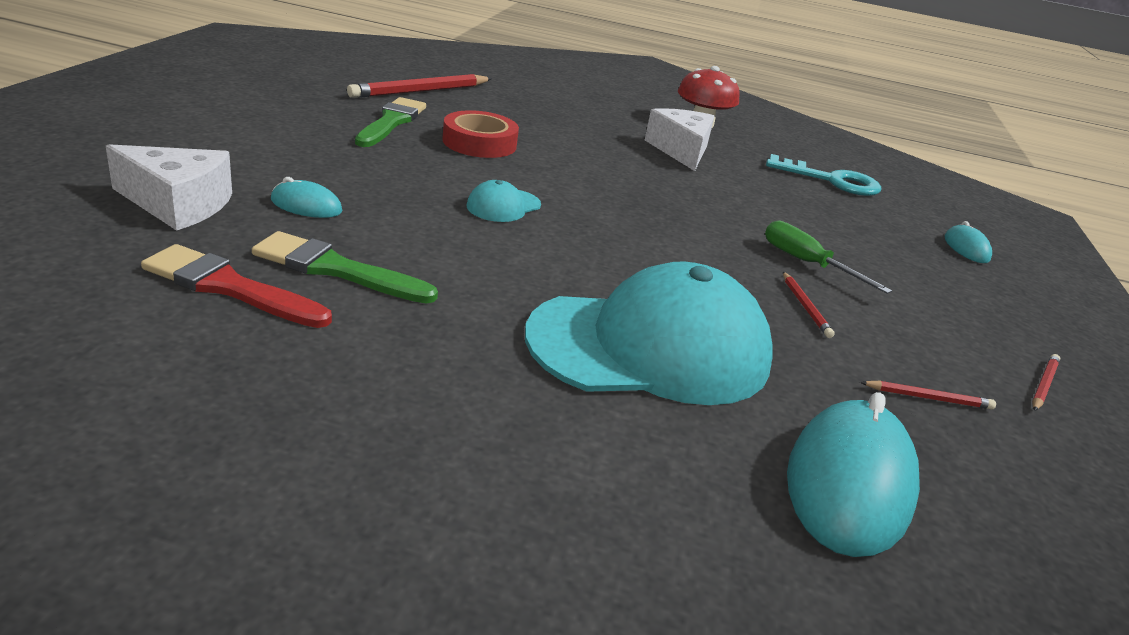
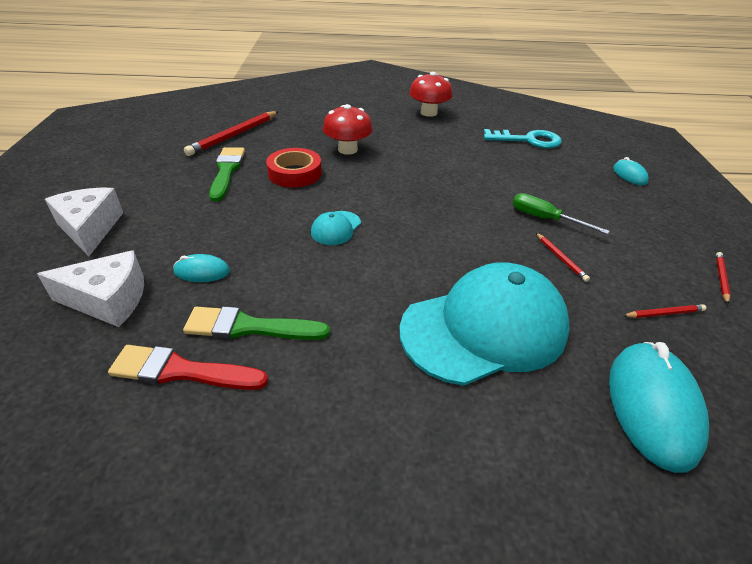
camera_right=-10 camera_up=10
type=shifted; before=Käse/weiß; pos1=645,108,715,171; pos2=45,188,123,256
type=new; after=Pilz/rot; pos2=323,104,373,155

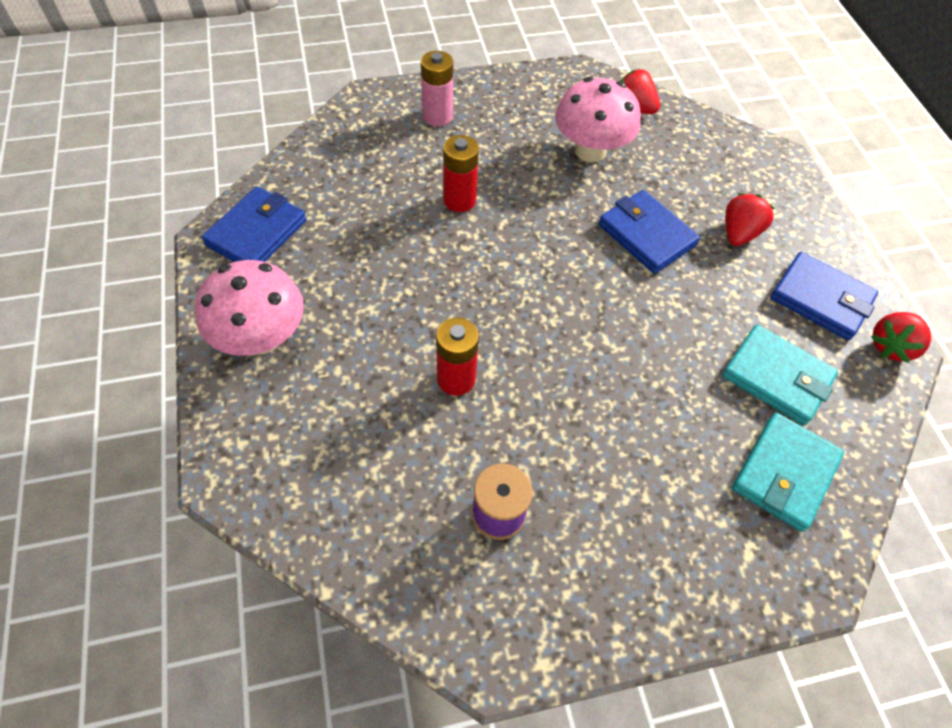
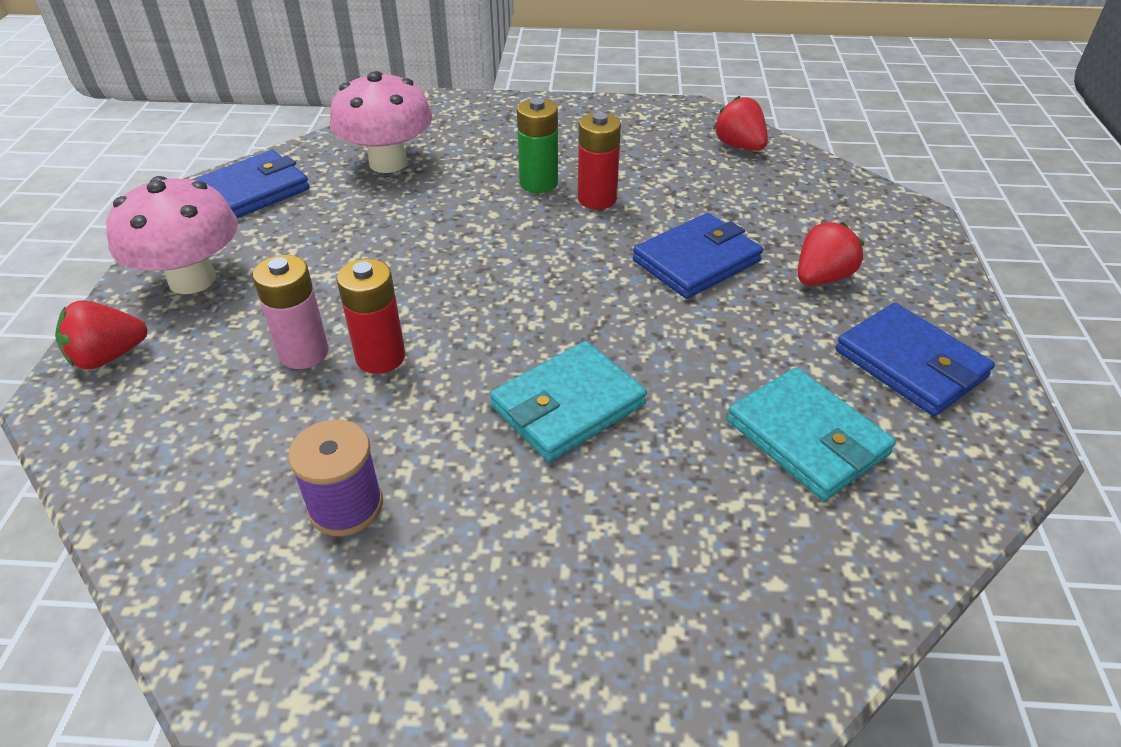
camera_right=20 camera_up=-15
type=shifted; before=Batterie/rosa; pos1=421,51,453,126; pos2=253,255,329,369
type=shifted; before=Pilz/rosa; pos1=555,77,641,163; pos2=330,71,432,173
type=shifted; before=Batterie/rot; pos1=443,135,479,212; pos2=578,112,621,209
type=rotated; before=Geldbörse/blau; pos1=598,190,700,274; pos2=633,213,763,299; turn=75
type=shifted; before=Erdbeere/rot; pos1=871,312,931,363; pos2=55,300,148,370
type=shifted; before=Geldbörse/türkis; pos1=732,413,844,532; pos2=490,341,647,462
type=new; after=Batterie/grün; pos2=517,98,558,193

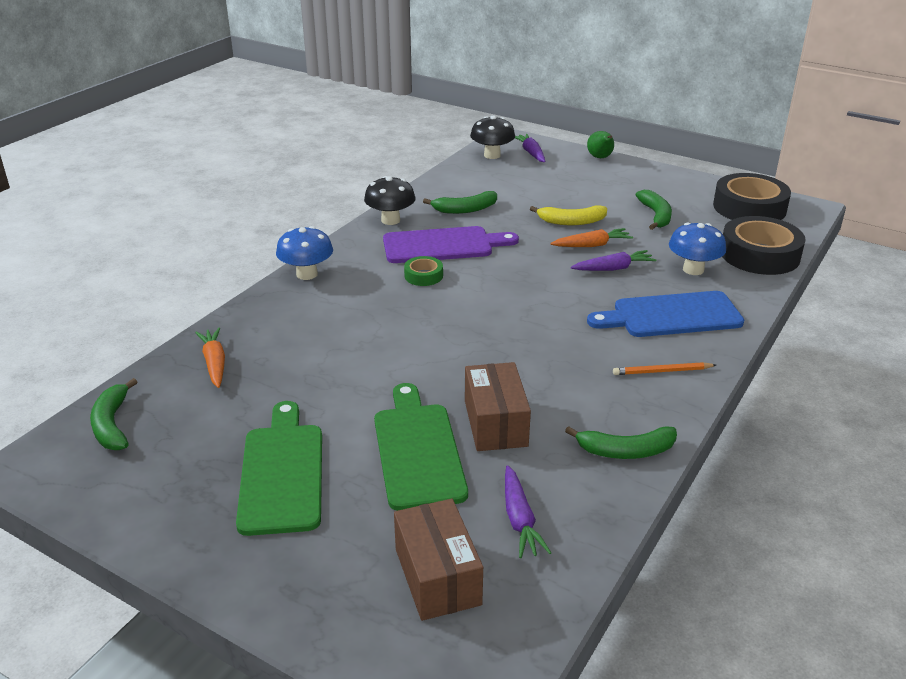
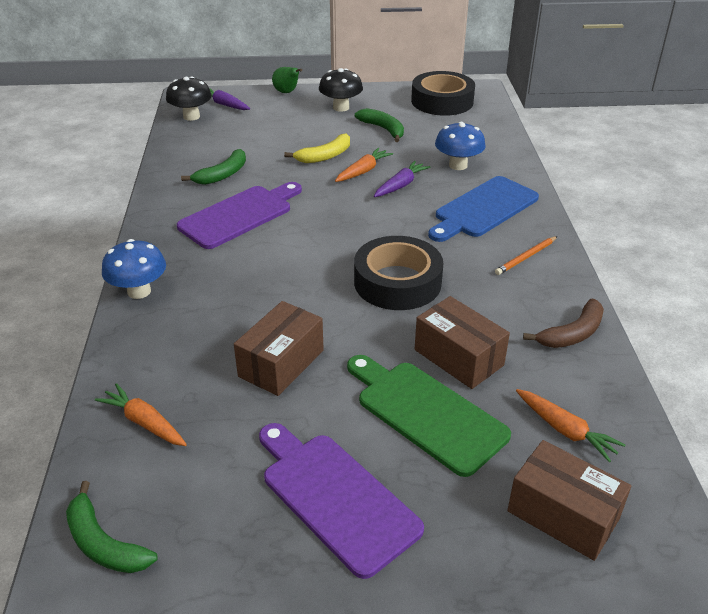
camera_right=-35 camera_up=5
type=shifted; before=Pilz/schwarz; pos1=364,176,416,225; pos2=319,68,363,112
type=shifted; before=Klebeband/schwarz; pos1=722,216,806,275; pos2=354,236,444,310
type=gone; before=Klebeband/grün; pos1=404,256,443,286
type=repainted; before=Schneidebrett/grün; after=Schneidebrett/lila; pos1=236,401,322,536; pos2=259,423,424,579
type=repainted; before=Banane/grün; after=Banane/braun; pos1=565,426,677,459; pos2=523,298,604,348
type=repainted; before=Karotte/lila; after=Karotte/orange; pos1=505,465,551,558; pos2=516,389,625,462
type=new; after=Schachtel/braun; pos2=234,301,324,396

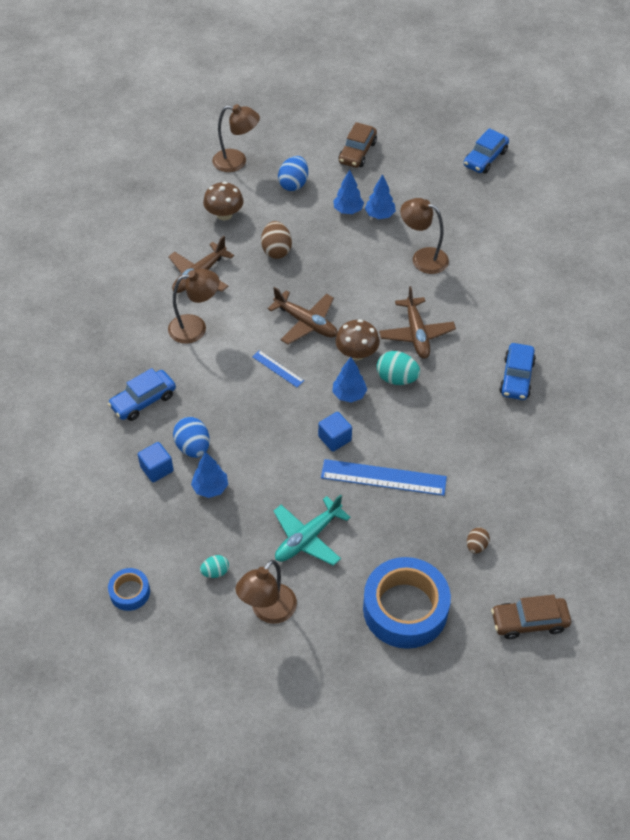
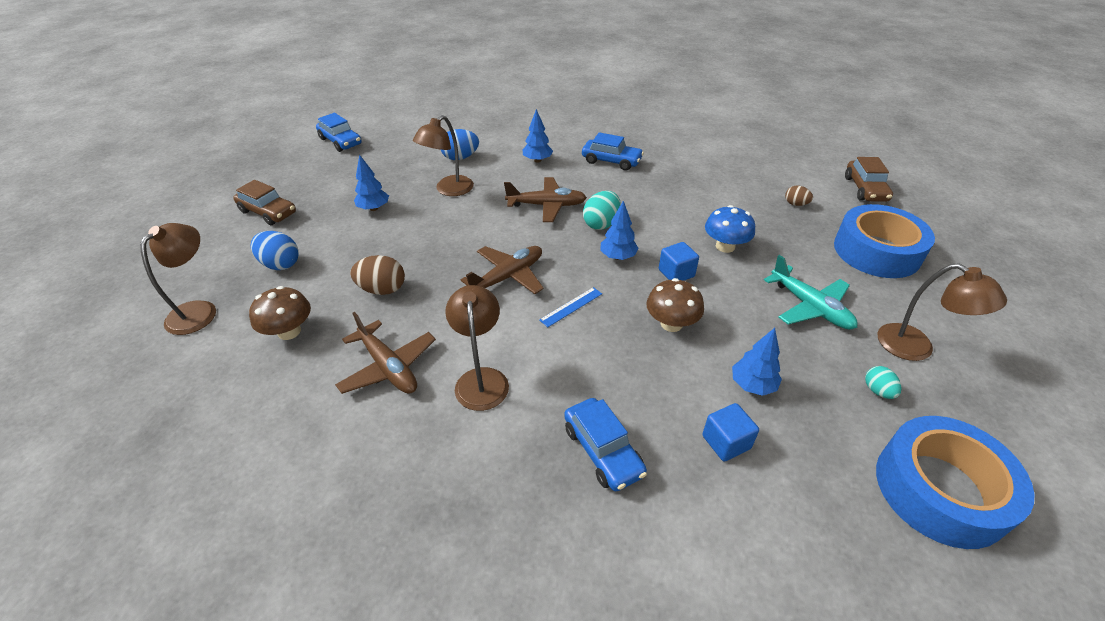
camera_right=-80 camera_up=-10
type=shifted; before=Baum/blau; pos1=333,170,364,214; pos2=523,109,553,163
type=shifted; before=Pilz/braun; pos1=335,319,380,360; pos2=646,278,704,332
type=shifted; before=Ei/blau; pos1=173,417,210,458; pos2=441,129,479,160
type=swapped; before=Lineal/blau; after=Pilz/blau; pos1=321,459,447,496; pos2=705,205,755,253
type=scaled; before=Klebeband/blau; pos1=108,568,150,611; pos2=876,416,1035,549; scale=2.1

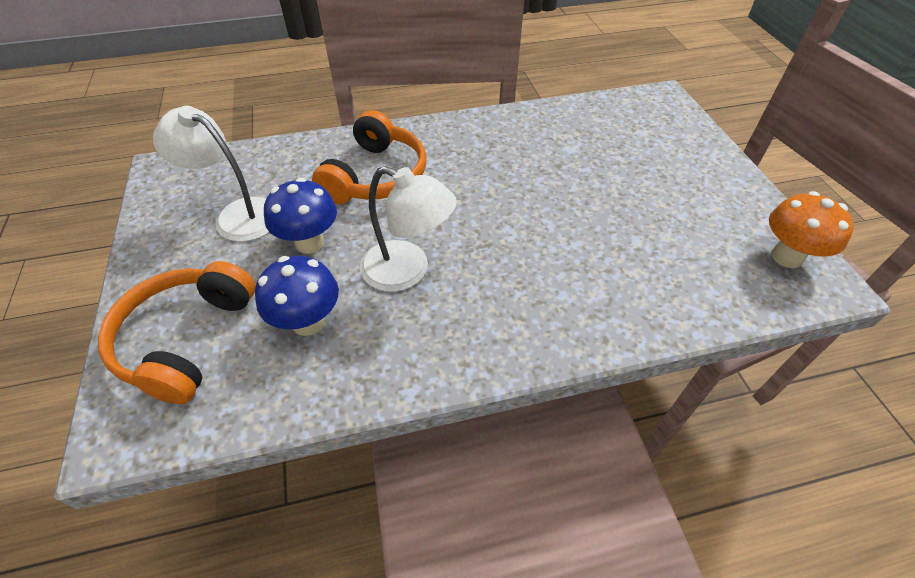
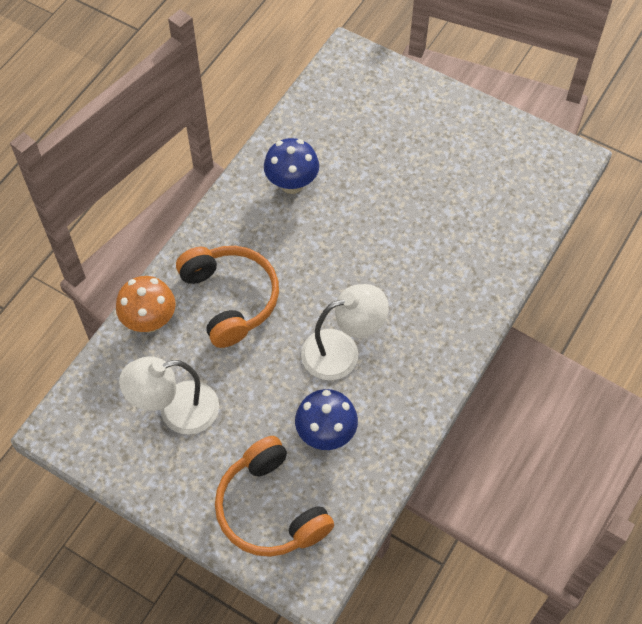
camera_right=-45 camera_up=10
type=shifted; before=Pilz/blau; pos1=264,178,337,254; pos2=264,138,319,194
type=shifted; before=Pilz/orange; pos1=769,191,854,268; pos2=116,276,175,333

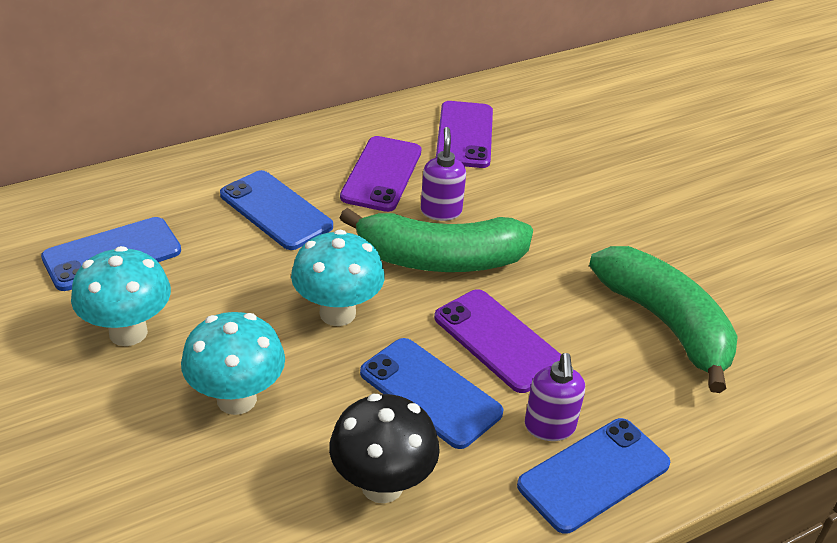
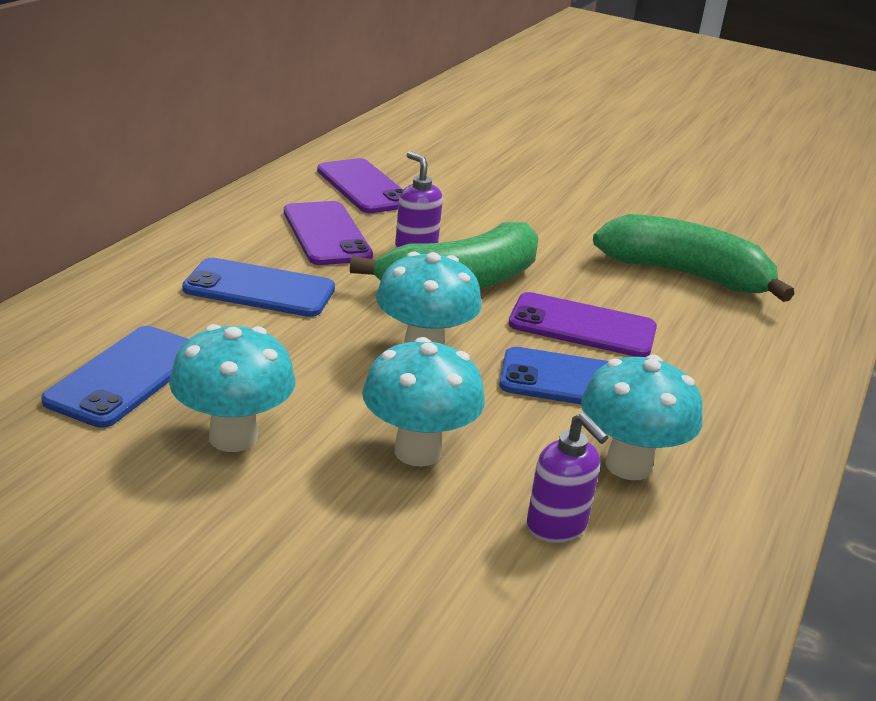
camera_right=-35 camera_up=-10
type=shifted; before=Seifenspender/lila; pos1=525,353,585,441; pos2=527,413,608,543
type=repainted; before=Pilz/schwarz; after=Pilz/türkis; pos1=329,394,440,503; pos2=581,355,703,480
type=gone; before=Handy/blau; pos1=517,418,670,534

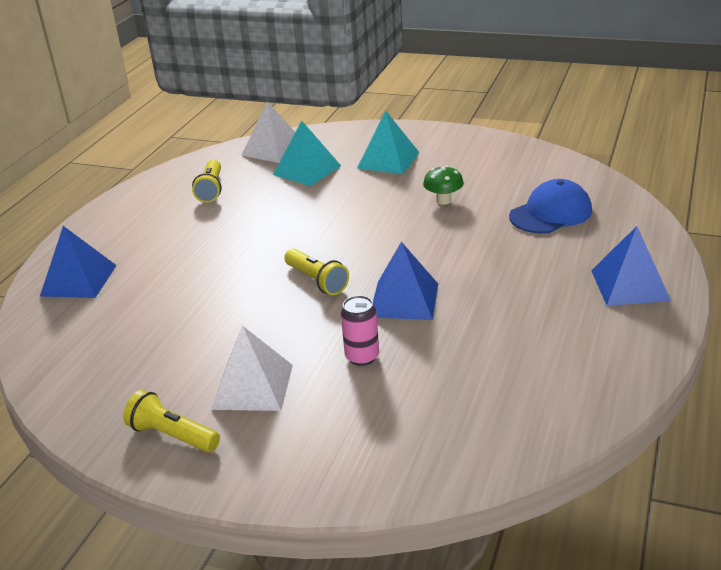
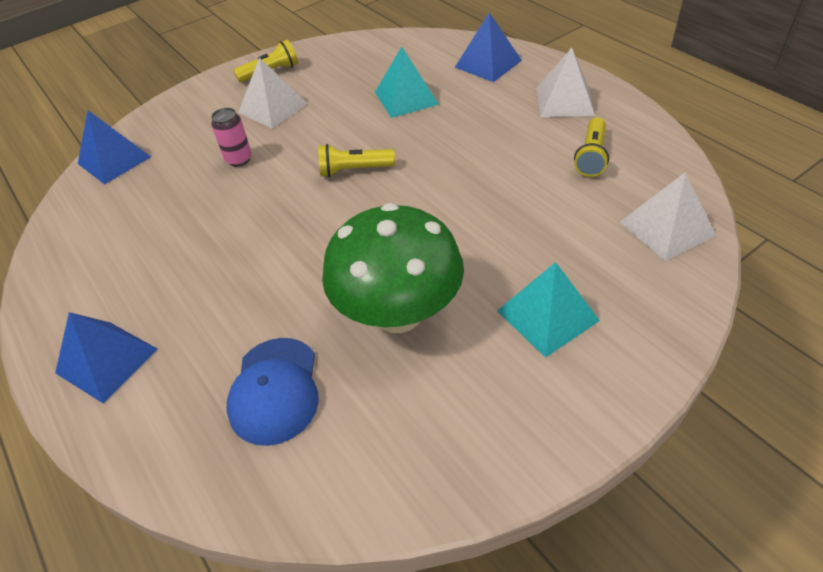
camera_right=125 camera_up=15
type=shifted; before=Pyramide/türkis; pos1=273,121,341,186; pos2=375,47,439,118
type=rotated; before=Taschenlampe/gelb; pos1=192,160,221,203; pos2=574,118,609,177; turn=-105
type=scaled; before=Pilz/grün; pos1=423,166,464,205; pos2=322,203,464,333; scale=2.48
type=shifted; before=Pyramide/blau; pos1=373,242,438,320; pos2=78,111,151,184
type=new; after=Pyramide/weiß; pos2=537,48,595,117

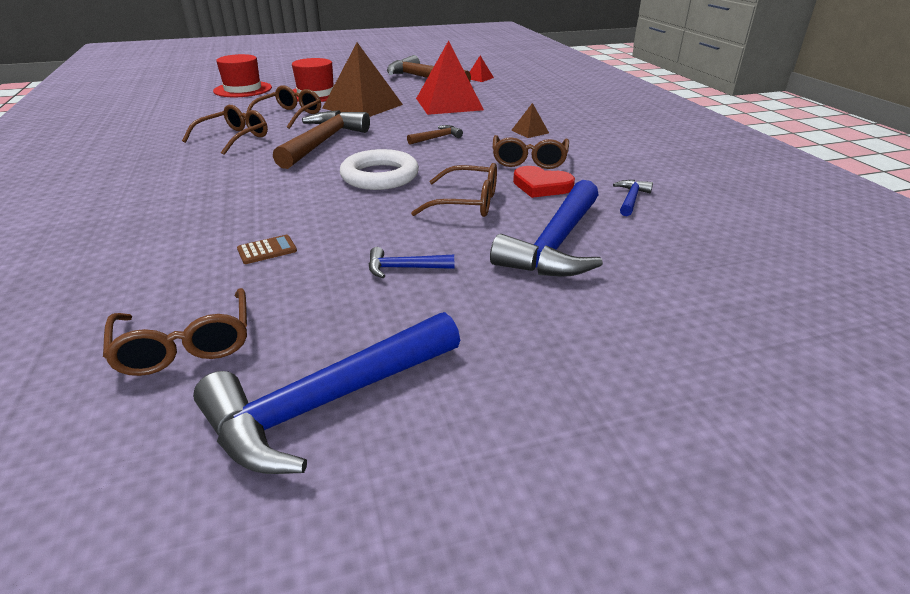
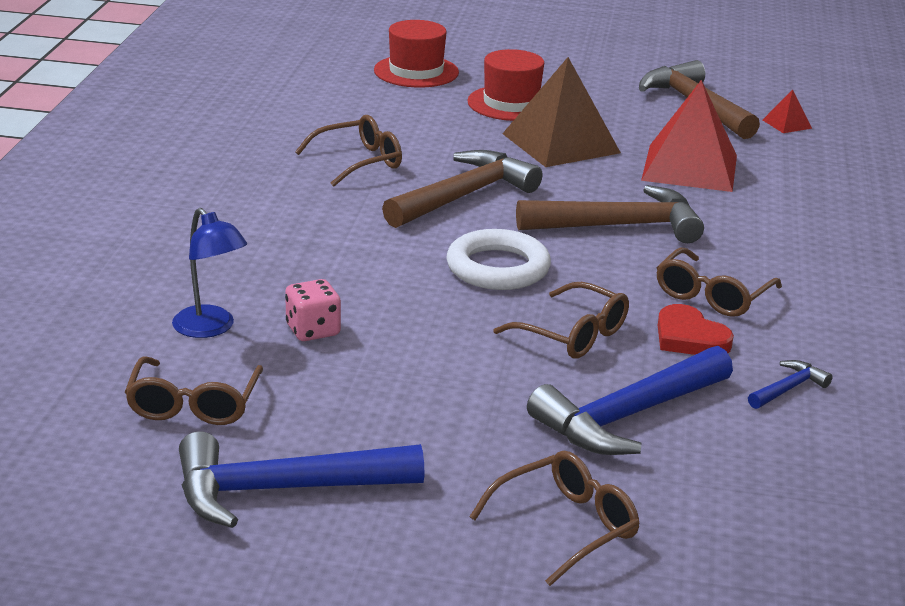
camera_right=25 camera_up=-5
type=shifted; before=Brille/braun; pos1=244,86,321,129; pos2=469,451,640,586
type=gone; before=Pyramide/braun; pos1=511,103,549,138
type=scaled; before=Hammer/braun; pos1=407,125,463,145; pos2=516,185,704,243; scale=2.21
type=swapped; before=Taschenrechner/braun; after=Spielwürfel/rosa; pos1=237,235,297,264; pos2=285,279,341,341
type=gone; before=Hammer/blau; pos1=369,247,454,278
type=new; after=Lampe/blau; pos2=172,208,247,338

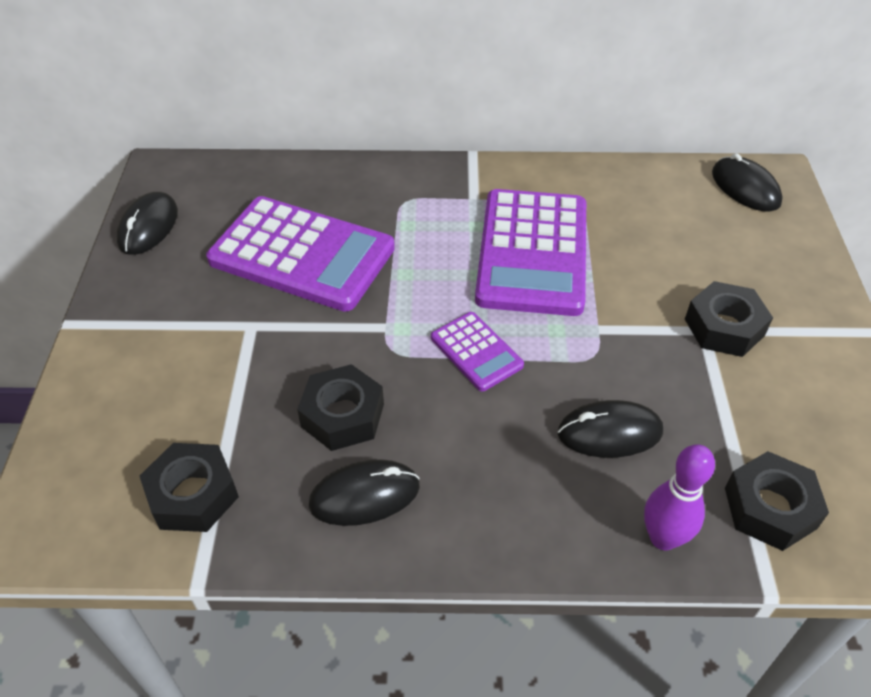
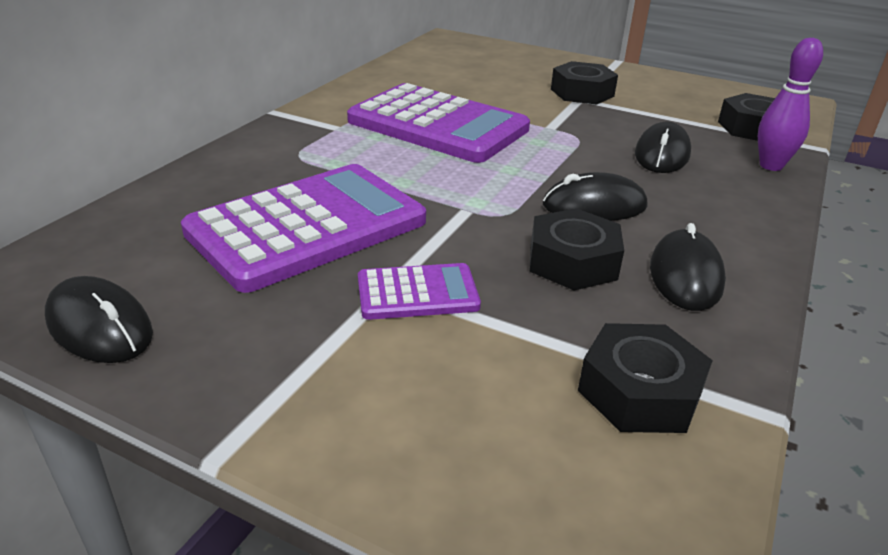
camera_right=-65 camera_up=-15
type=shifted; before=Computermaus/schwarz; pos1=712,153,783,212; pos2=543,172,648,221
type=shifted; before=Taschenrechner/lila; pos1=431,312,524,391; pos2=358,263,481,320

